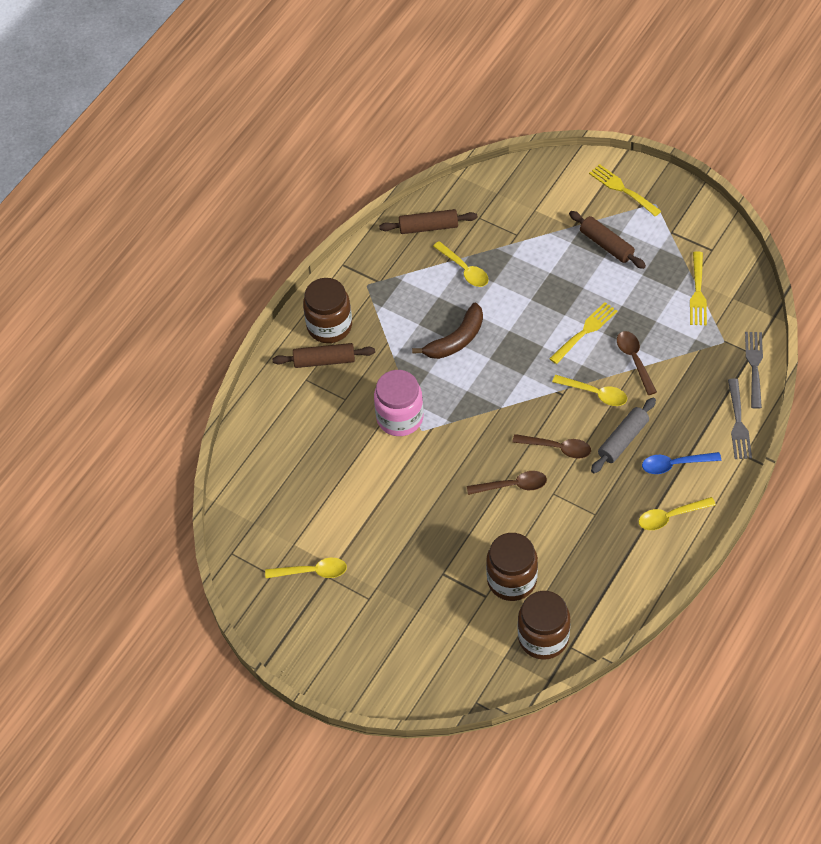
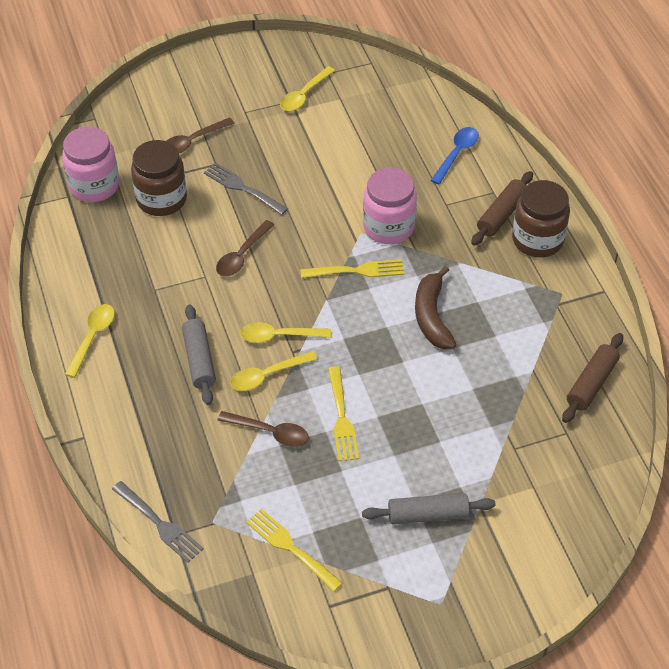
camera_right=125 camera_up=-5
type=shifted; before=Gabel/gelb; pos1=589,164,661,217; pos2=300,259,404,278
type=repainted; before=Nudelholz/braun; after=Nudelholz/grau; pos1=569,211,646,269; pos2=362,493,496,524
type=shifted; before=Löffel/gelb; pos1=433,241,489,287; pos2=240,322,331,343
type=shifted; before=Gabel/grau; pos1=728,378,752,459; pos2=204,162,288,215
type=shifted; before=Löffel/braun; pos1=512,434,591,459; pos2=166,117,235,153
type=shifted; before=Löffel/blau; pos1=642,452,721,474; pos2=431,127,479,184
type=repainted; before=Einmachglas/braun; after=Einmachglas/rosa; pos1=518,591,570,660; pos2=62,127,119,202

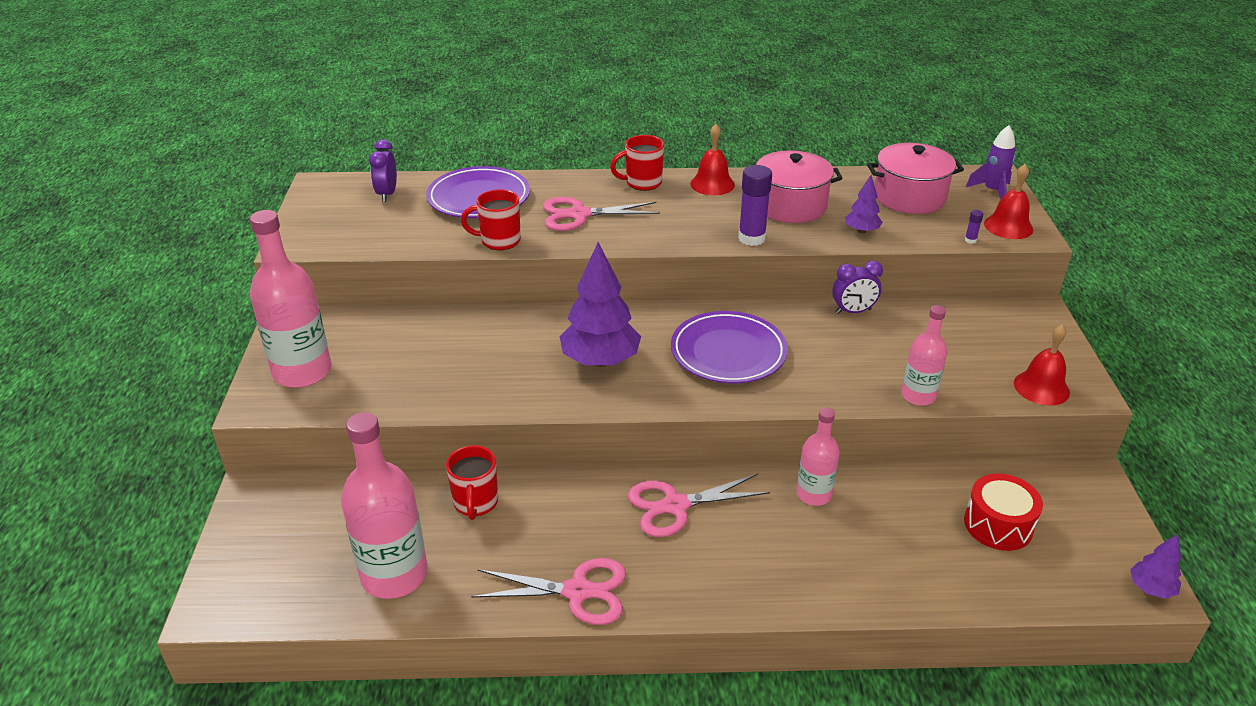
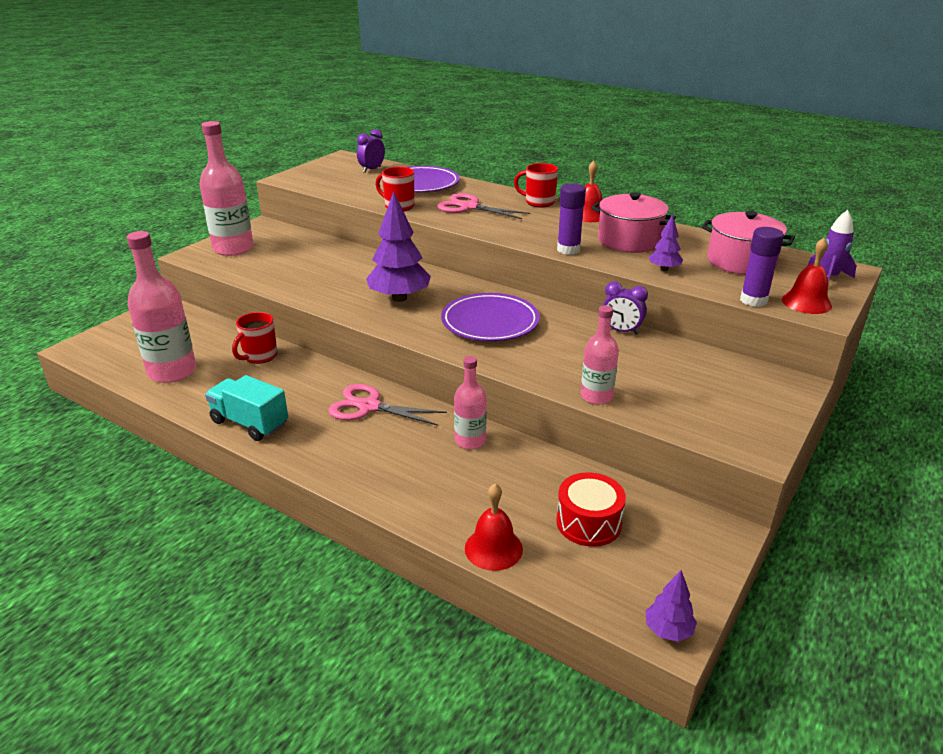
camera_right=35 camera_up=-5
type=scaled; before=Klebestift/lila; pos1=965,210,983,244; pos2=740,227,784,307; scale=2.35
type=shifted; before=Glocke/rot; pos1=1014,324,1070,405; pos2=465,483,523,571
type=swapped; before=Schere/rosa; after=Lastwagen/türkis; pos1=471,558,626,625; pos2=205,375,288,441

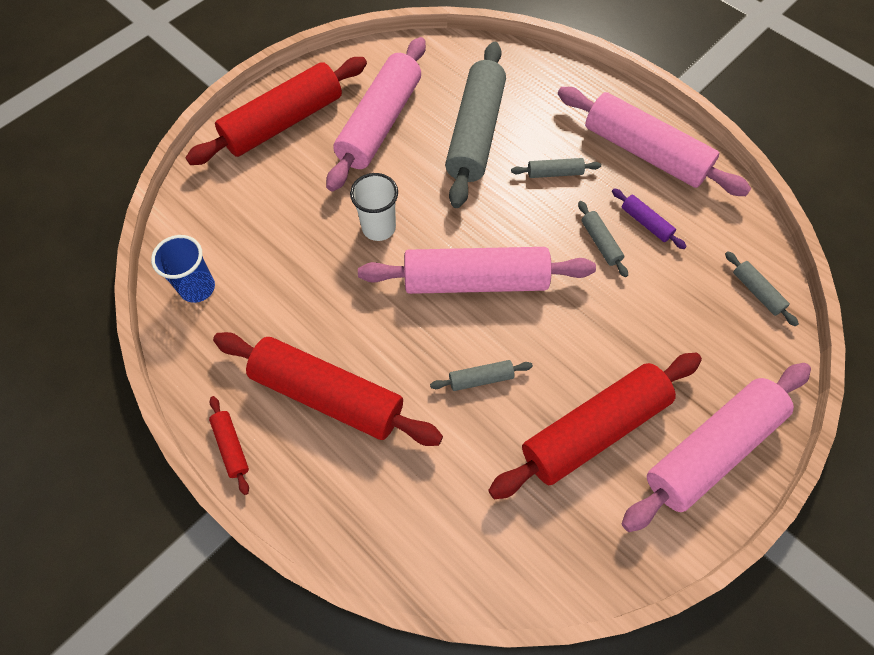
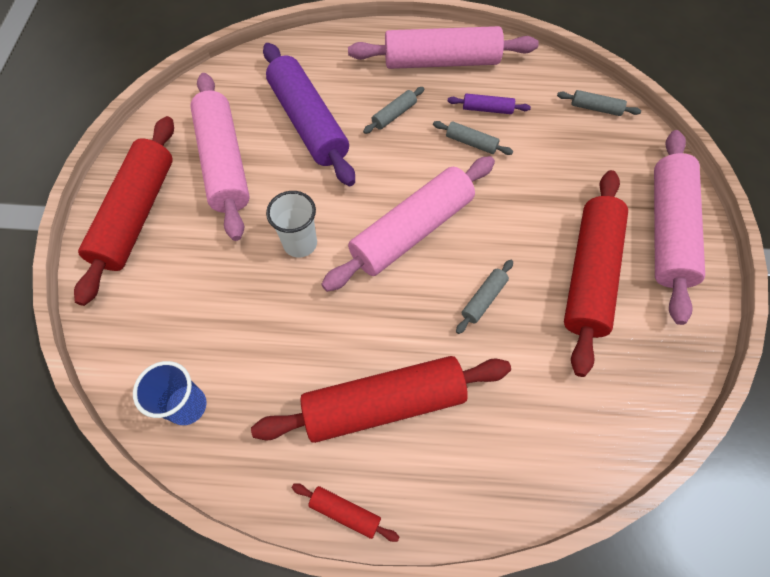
camera_right=-40 camera_up=0
type=repainted; before=Nudelholz/grau; after=Nudelholz/lila; pos1=445,42,506,208; pos2=263,43,355,186

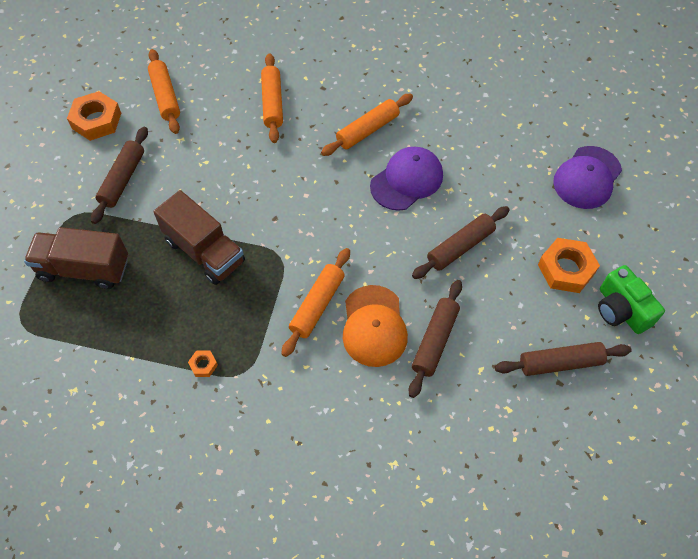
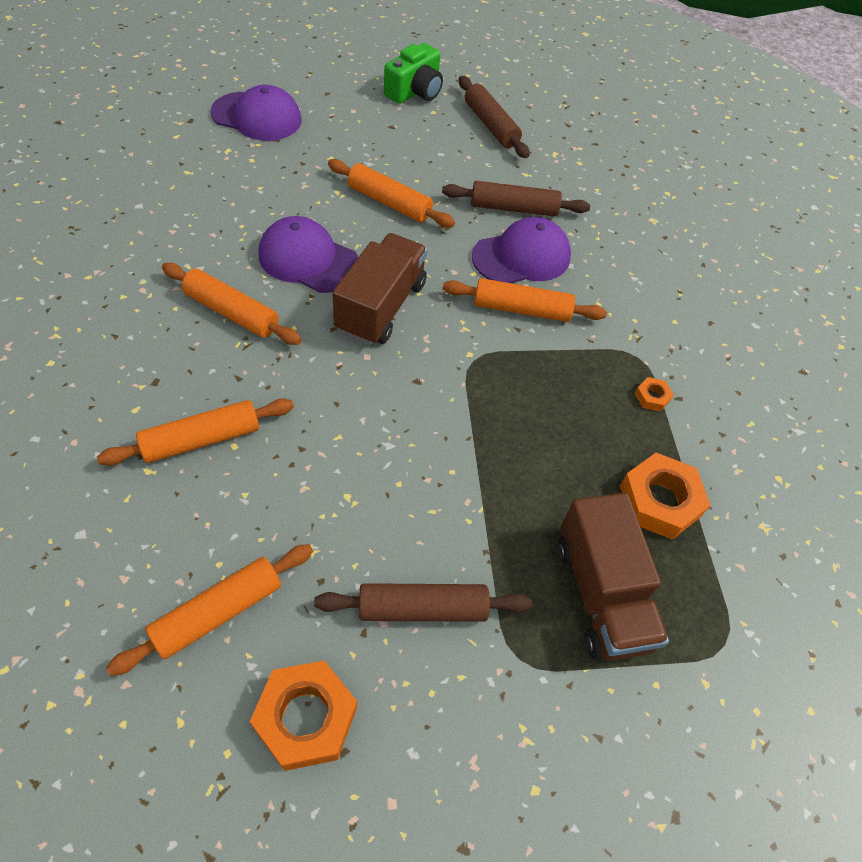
camera_right=-115 camera_up=-5
type=shifted; before=Lastwagen/braun; pos1=153,190,245,285; pos2=333,233,428,345
type=repainted; before=Nudelholz/braun; after=Nudelholz/orange; pos1=412,206,510,279; pos2=328,159,455,228
type=shifted; before=Sechskantmutter/orange; pos1=538,238,600,293; pos2=620,453,711,540
type=repainted; before=Kappe/orange; after=Kappe/lila; pos1=343,285,408,367; pos2=472,217,571,283

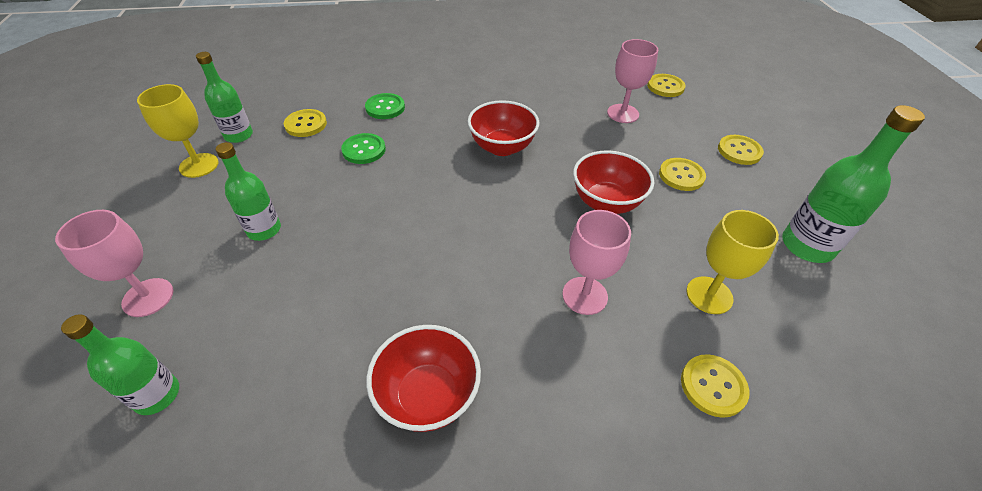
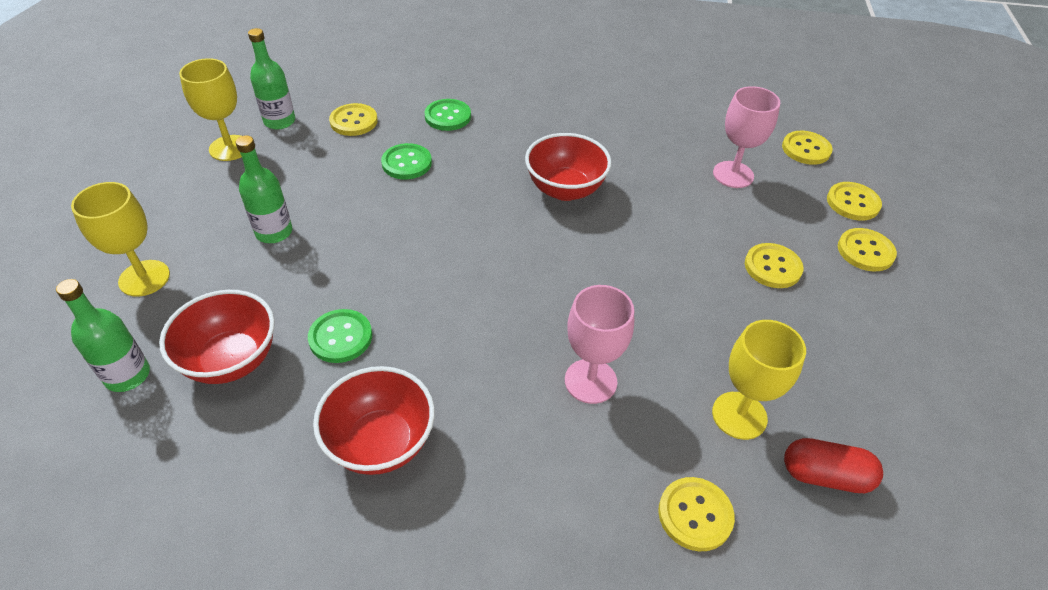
camera_right=15 camera_up=0
type=gone; before=Flasche/grün; pos1=782,105,925,263
type=shifted; before=Schüssel/rot; pos1=573,151,654,214; pos2=159,290,275,384
type=repainted; before=Kelch/rosa; after=Kelch/gelb; pos1=55,210,174,317; pos2=71,182,170,296
type=new; after=Knopf/gelb; pos2=827,182,882,221
type=new; after=Knopf/grün; pos2=308,309,372,363
type=new; after=Kapsel/rot; pos2=784,438,883,493

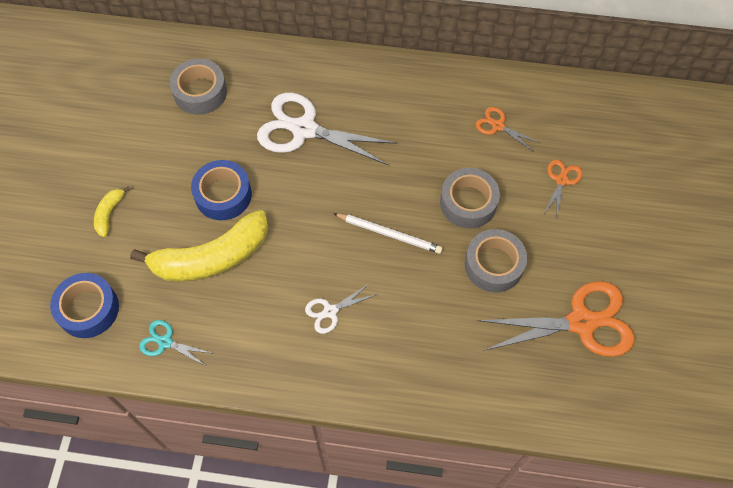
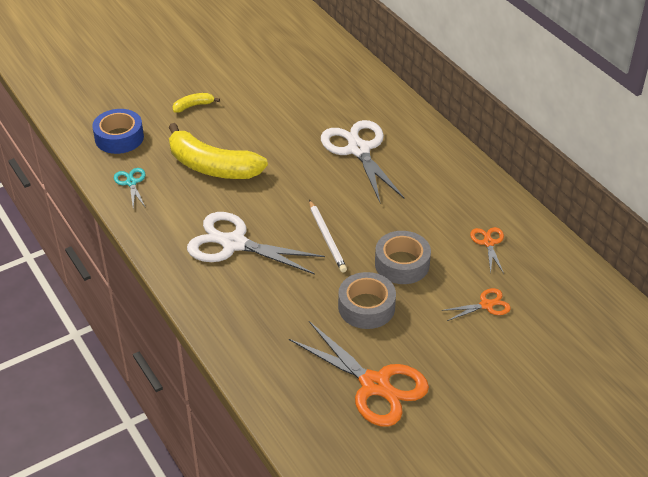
camera_right=50 camera_up=-20
type=gone; before=Klebeband/grau; pos1=170,59,227,115
type=gone; before=Klebeband/blau; pos1=191,160,252,220
type=scaled; before=Schere/weiß; pos1=305,283,377,334; pos2=187,212,325,275; scale=2.09

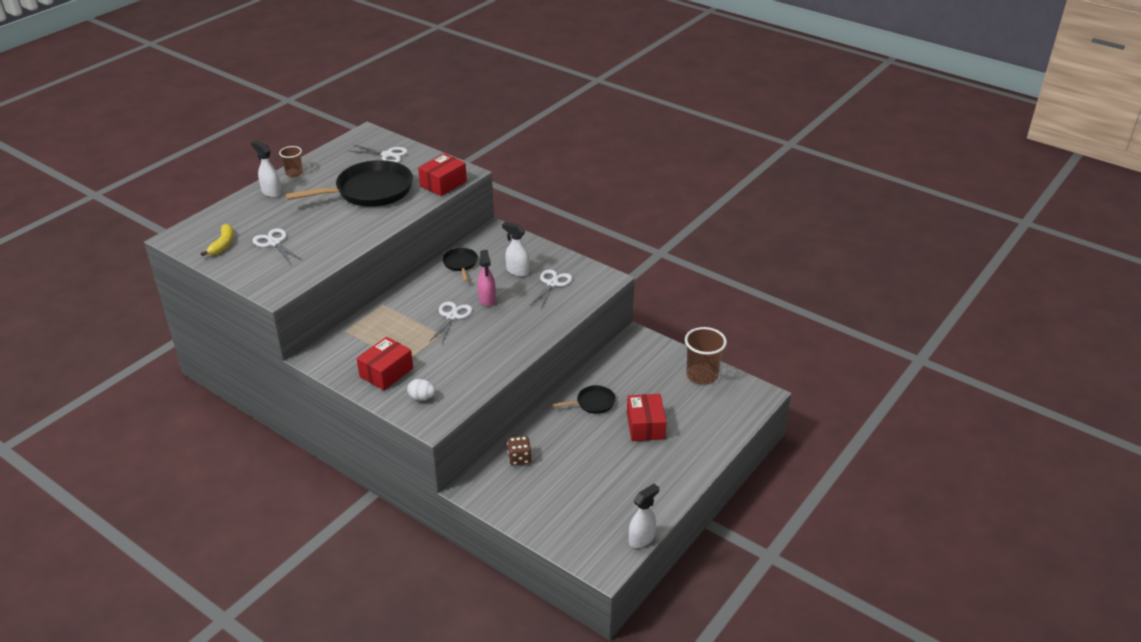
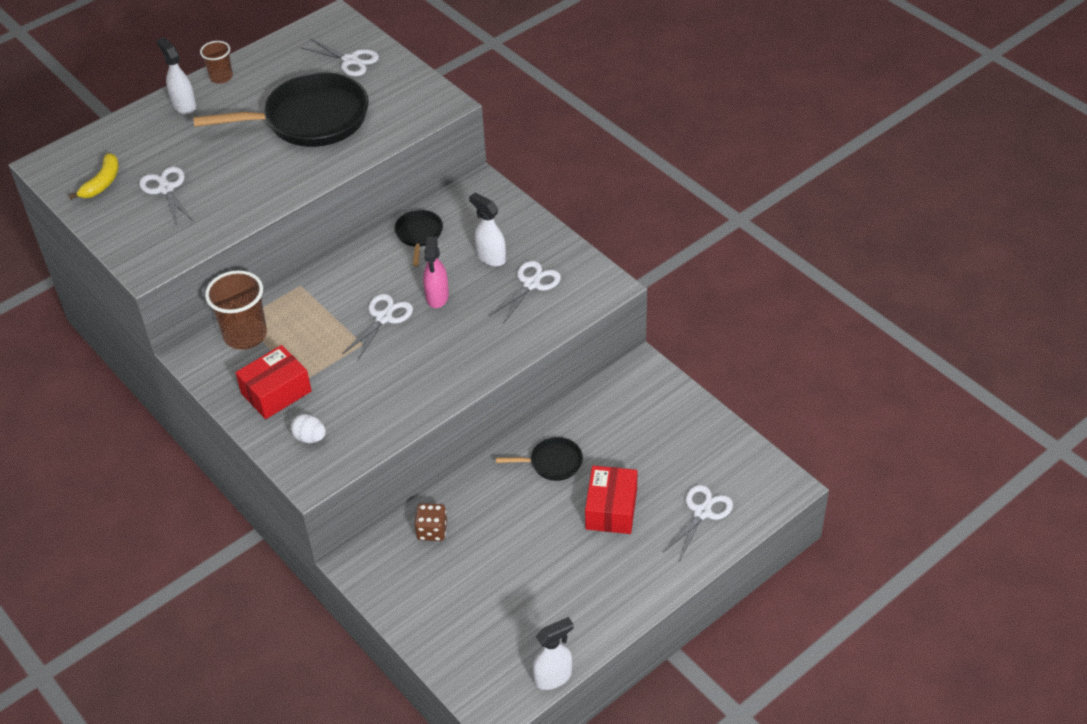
camera_right=15 camera_up=10
type=gone; before=Schachtel/rot; pos1=418,153,467,196
type=shifted; before=Becher/braun; pos1=685,327,727,385; pos2=205,270,267,350
type=new; after=Schere/weiß; pos2=663,485,733,561

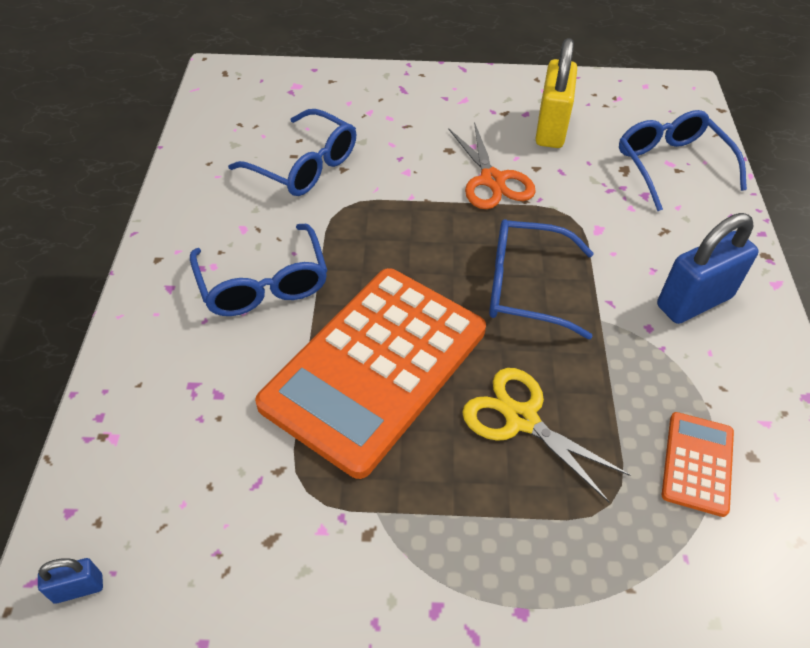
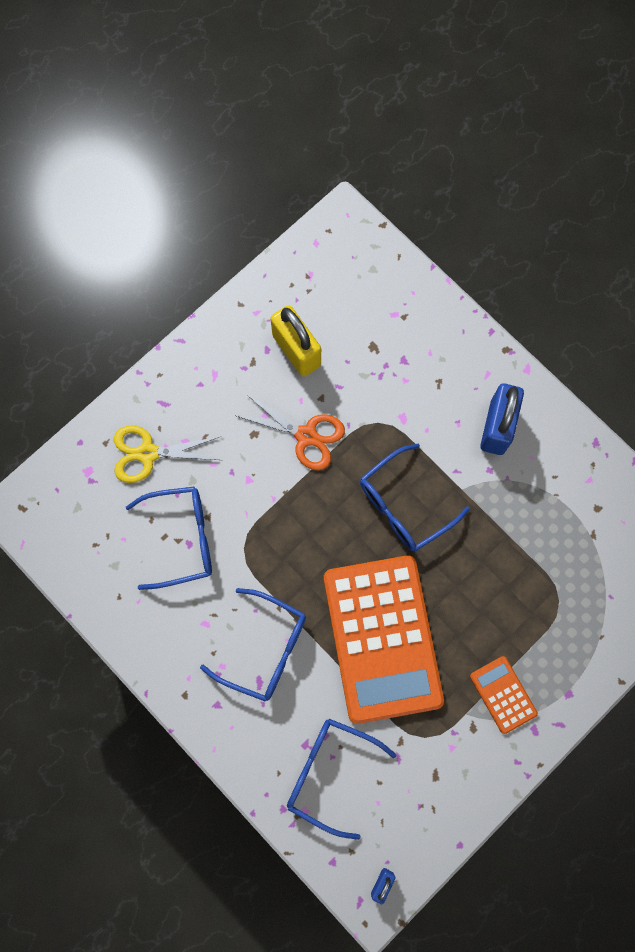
camera_right=-45 camera_up=25
type=shifted; before=Brille/blau; pos1=619,110,747,211; pos2=287,719,397,840
type=shifted; before=Schere/gelb; pos1=462,368,631,502; pos2=114,425,222,483
type=shifted; before=Taschenrechner/orange; pos1=662,412,734,517; pos2=470,656,538,734

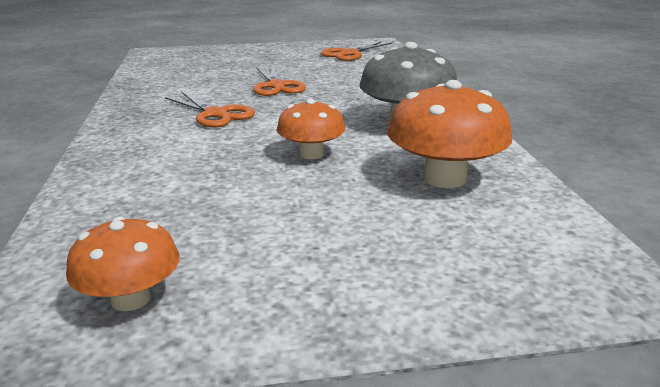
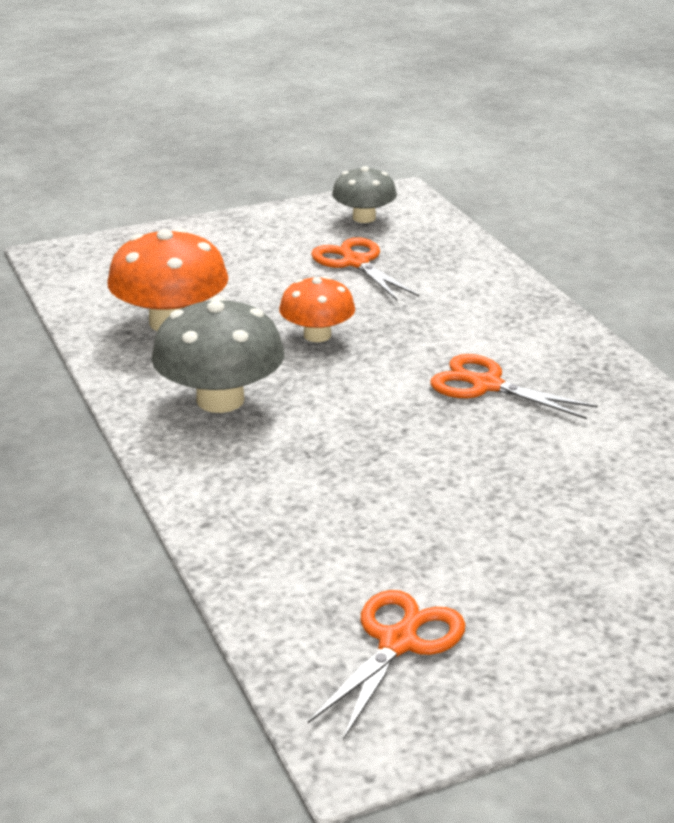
camera_right=165 camera_up=5
type=shifted; before=Schere/orange; pos1=253,65,306,96; pos2=311,237,419,300
type=repainted; before=Pilz/orange; after=Pilz/grau; pos1=66,217,180,311; pos2=332,166,397,223

